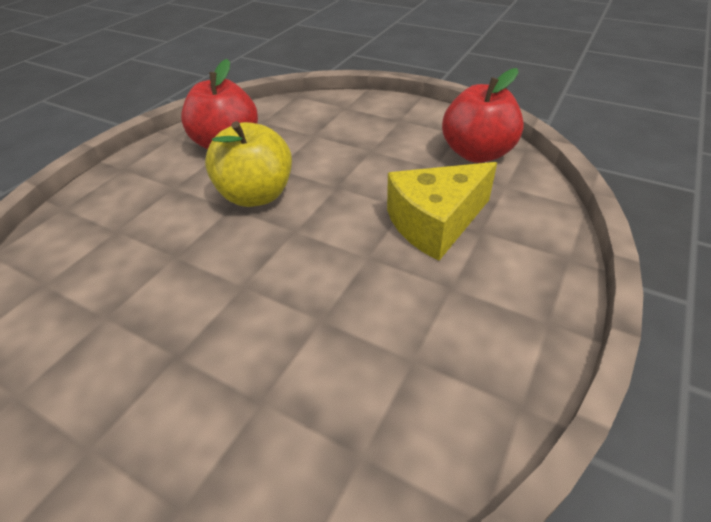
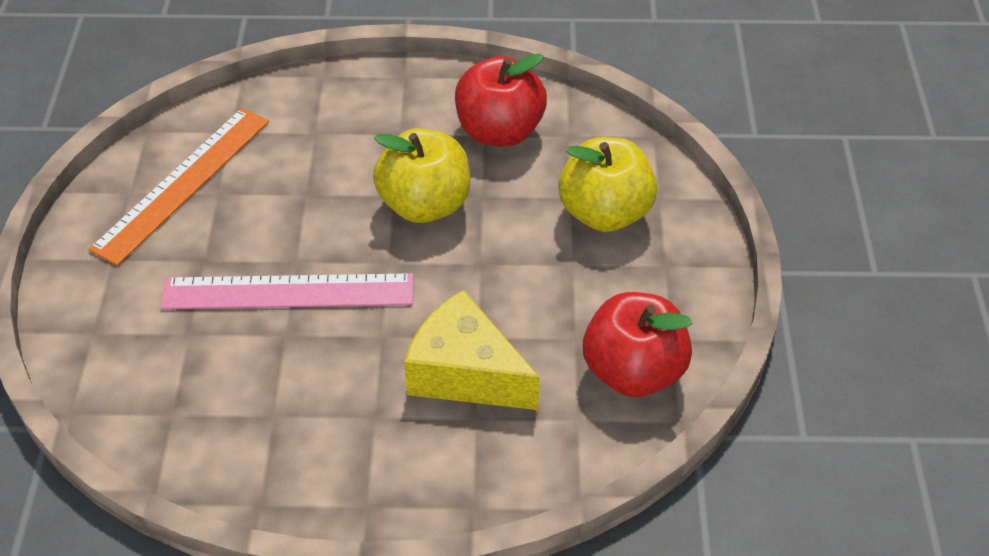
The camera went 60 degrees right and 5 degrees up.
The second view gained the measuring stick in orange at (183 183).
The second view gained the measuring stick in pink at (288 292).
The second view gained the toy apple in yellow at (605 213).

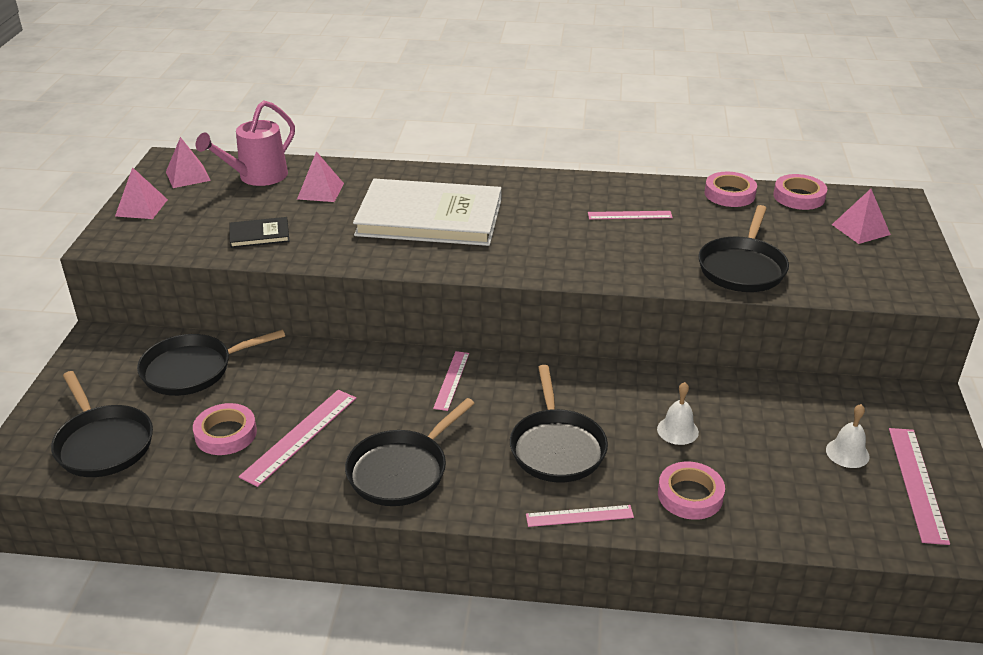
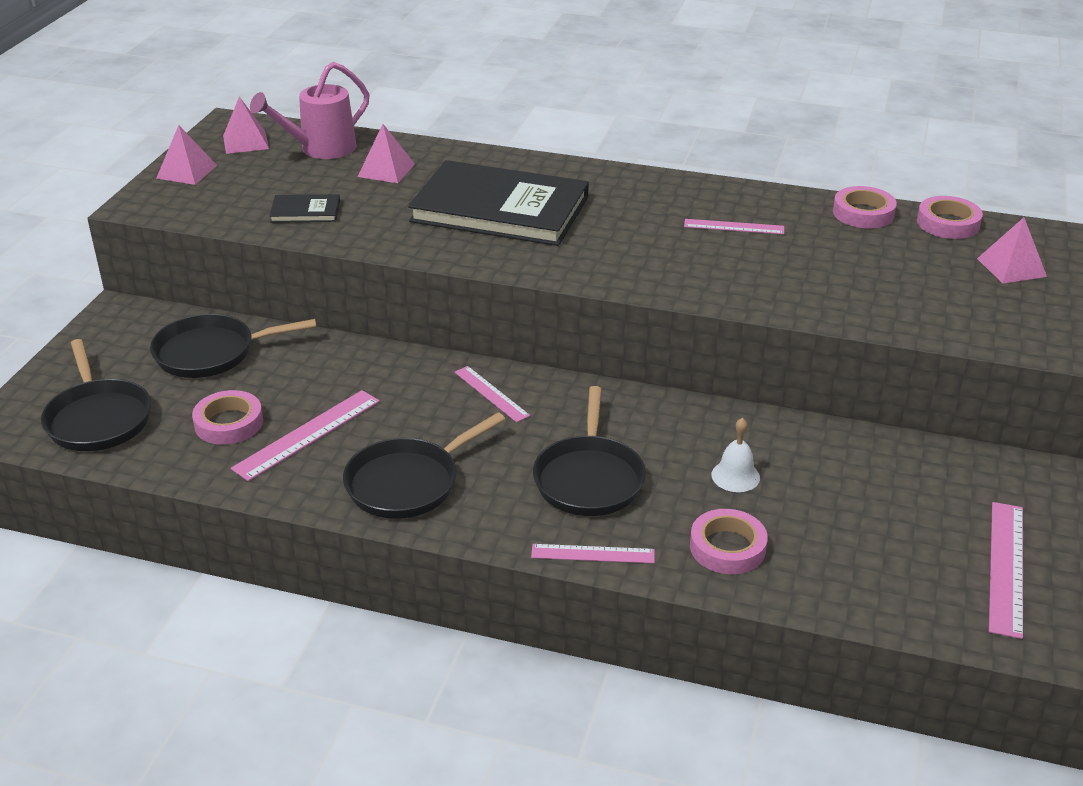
The camera went 10 degrees right and 0 degrees up.
What was the hardback in pure white at (429 217) turned into the hardback in jet-black at (500 209).
The measuring stick in pink at (451 380) ended up facing another way, 60 degrees counterclockwise from before.
The second view lost the skillet in jet-black at (742 268).
The second view lost the hand bell in pure white at (847 453).

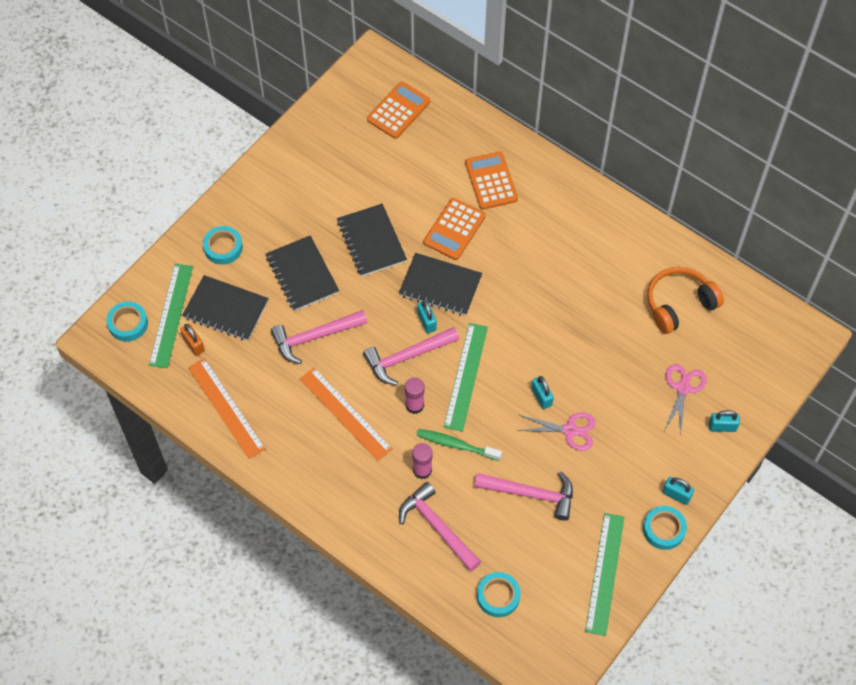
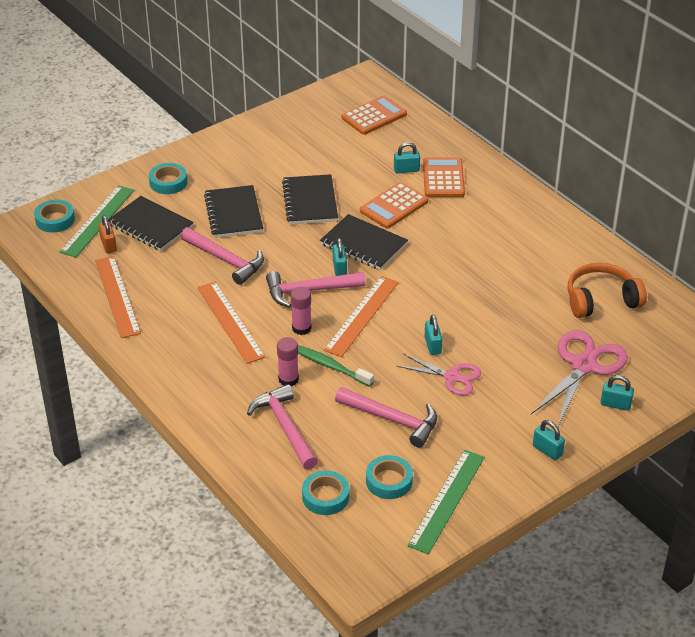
The camera went 15 degrees right and 20 degrees down.
The hammer in pink at (315 337) ended up facing another way, 135 degrees counterclockwise from before.
What was the measuring stick in leaf-green at (465 376) turned into the measuring stick in orange at (361 315).
The roll of tape in aqua ended up elsewhere, having gone from (664 529) to (389 481).
The second view gained the padlock in aqua at (406 170).
The size of the shears in pink at (683 388) changed by a factor of 1.62.

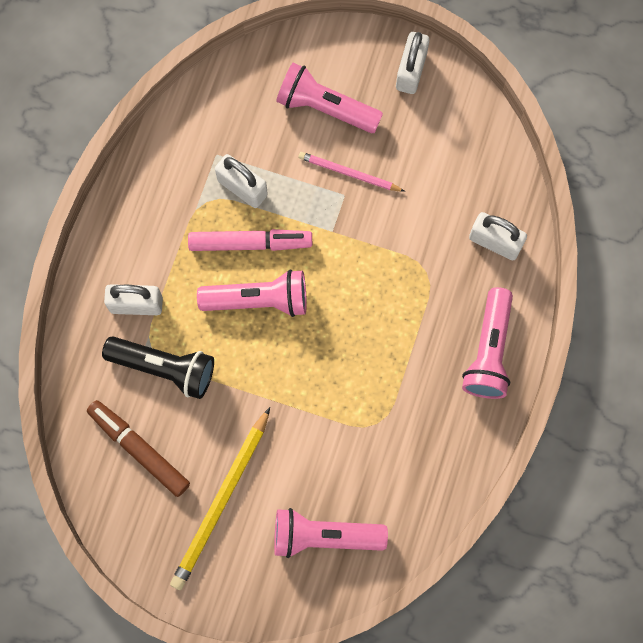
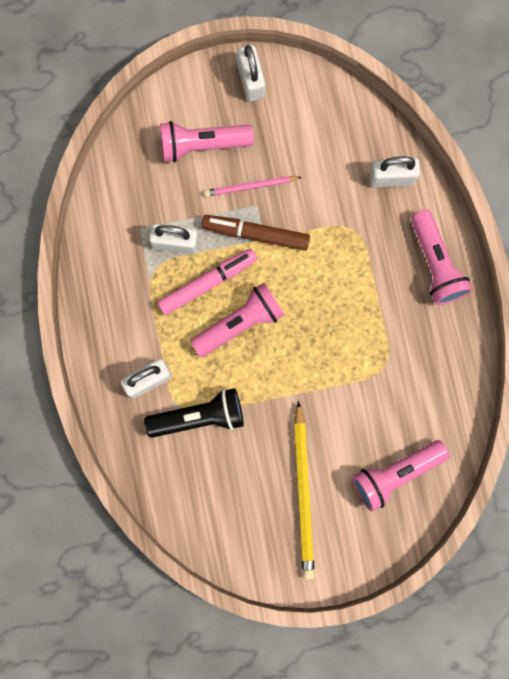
The camera went 30 degrees left and 5 degrees up.
The marker pen in russet ended up elsewhere, having gone from (139 449) to (256 234).

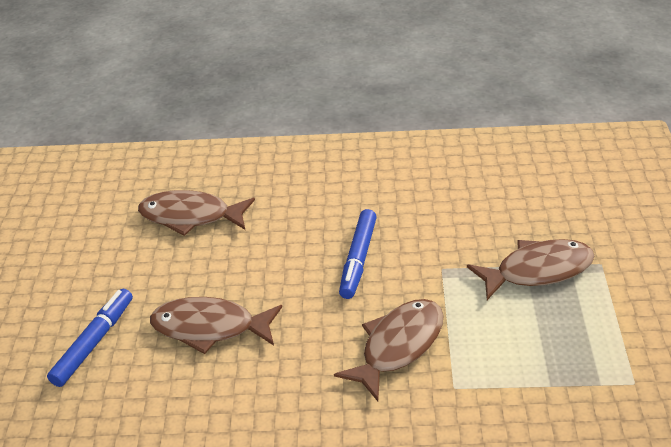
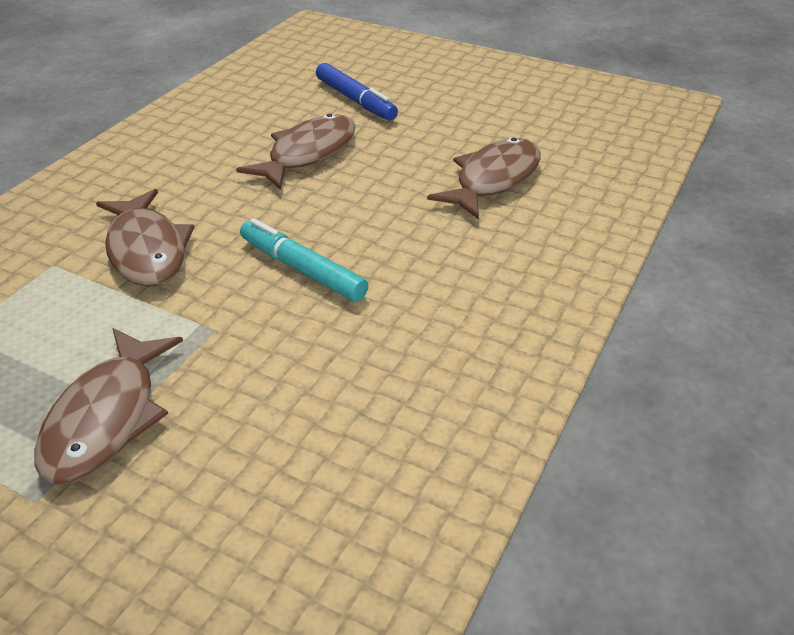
The camera went 115 degrees right and 0 degrees up.
What was the marker pen in blue at (358 259) turned into the marker pen in aqua at (302 269).

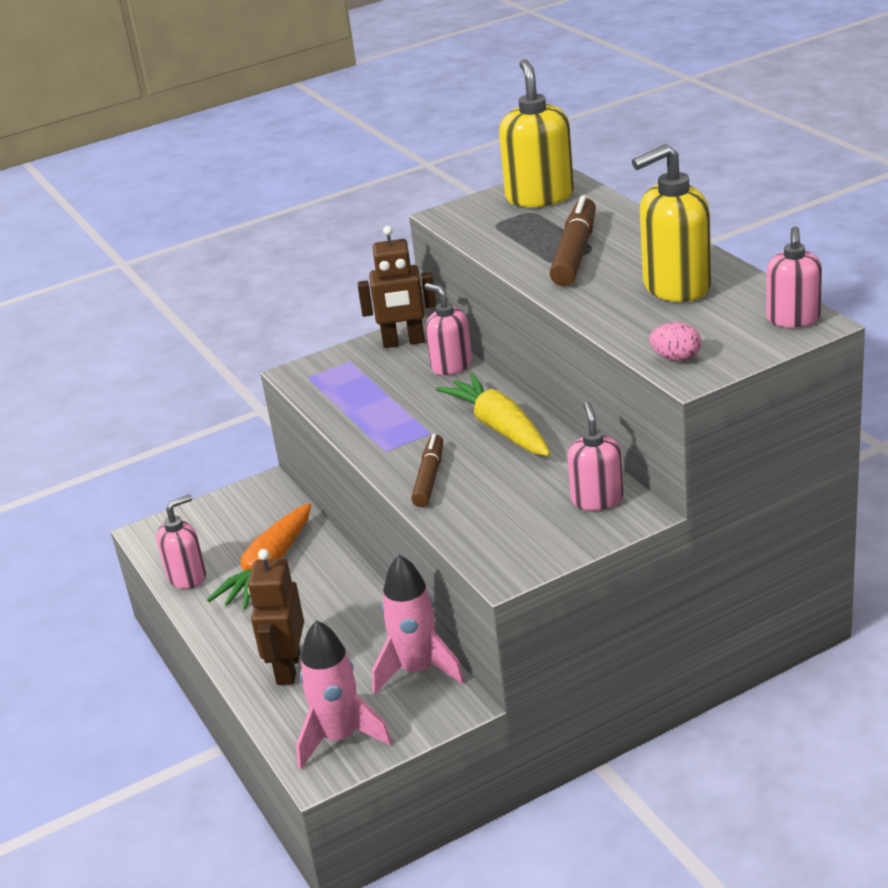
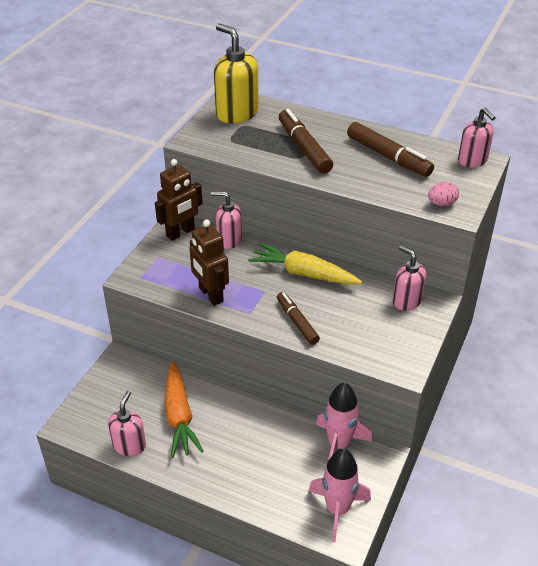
The camera went 40 degrees left and 10 degrees up.
The toy robot in russet ended up elsewhere, having gone from (288 668) to (210 295).
Where the soap dispenser in yellow stood at (675 287), the marker pen in russet came to stand at (388 157).

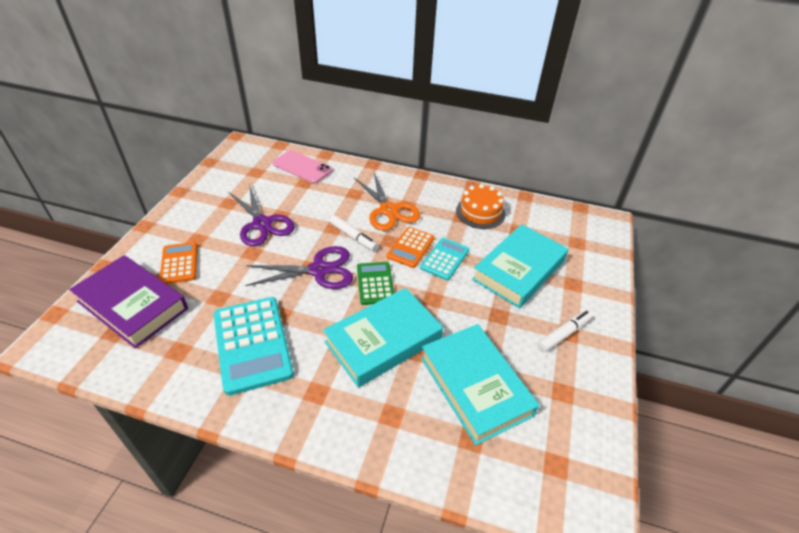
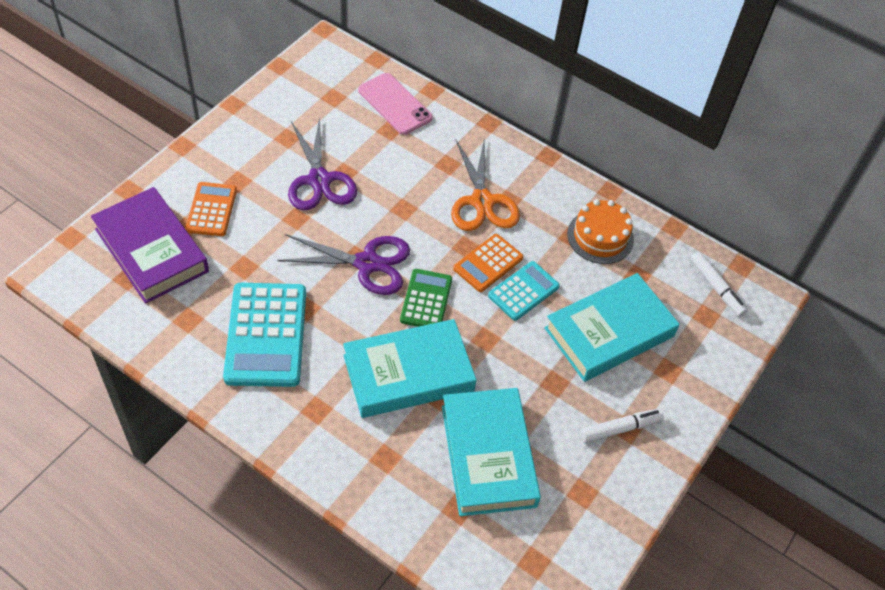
The camera went 15 degrees right and 10 degrees up.
The marker pen in pure white ended up elsewhere, having gone from (353 237) to (716 288).

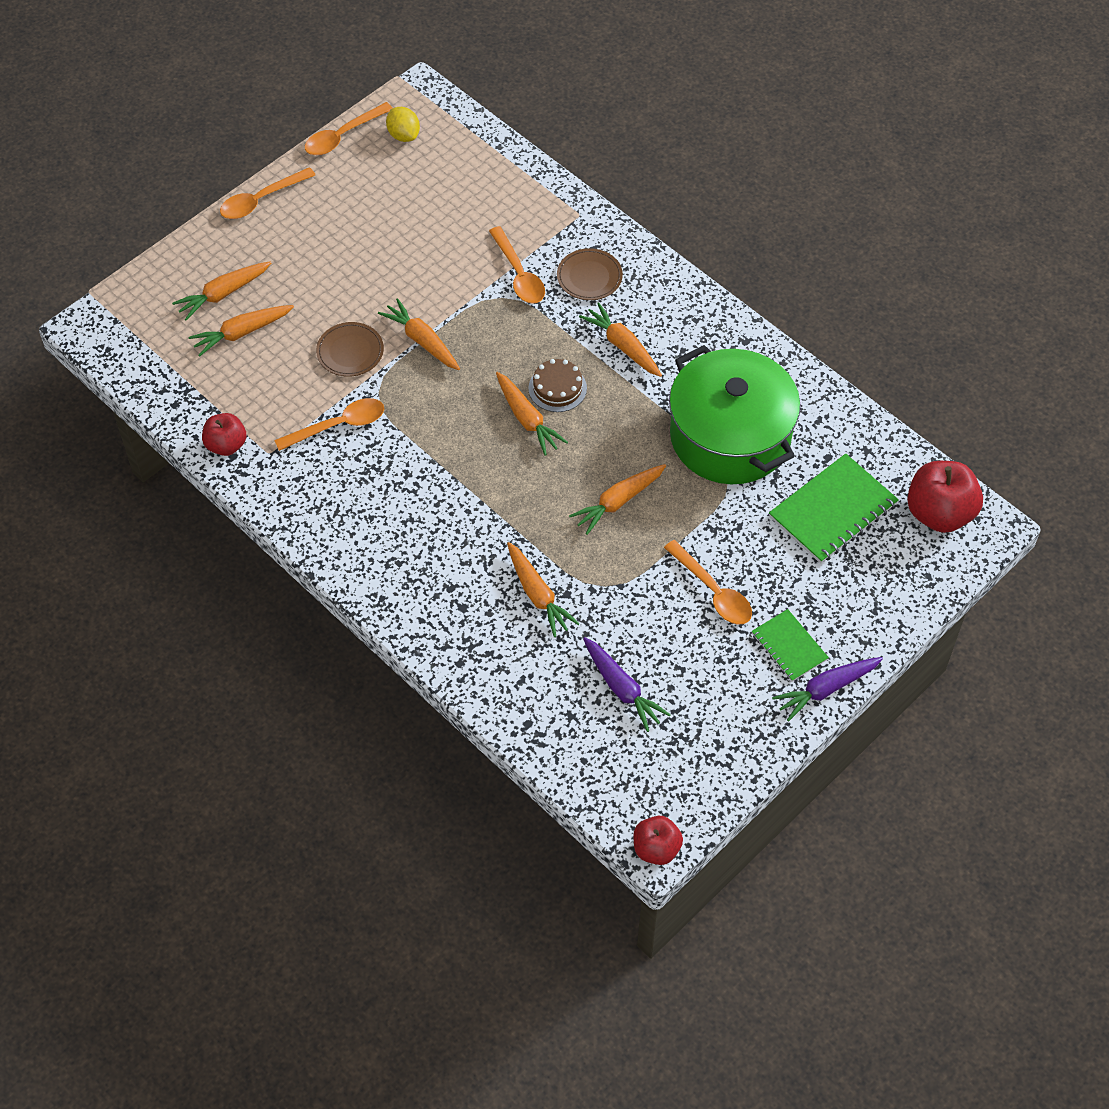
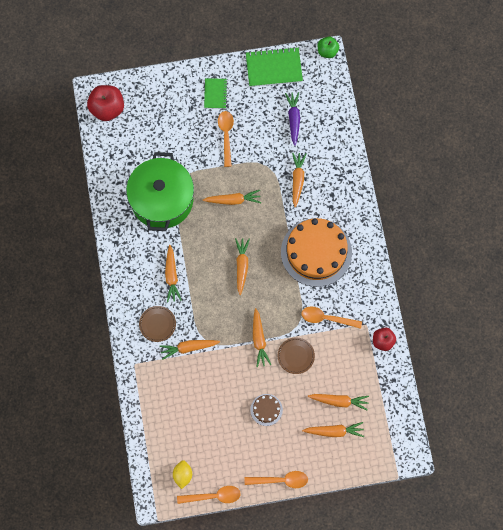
The camera went 145 degrees left and 15 degrees up.
Where the teaspoon in orange stood at (519 274), the toy carrot in orange came to stand at (188 348).
The exercise book in leaf-green ended up elsewhere, having gone from (832 511) to (274 68).
The layer cake in russet ended up elsewhere, having gone from (557 388) to (266 409).
The second view gained the layer cake in orange at (316 252).
What was the toy apple in red at (656 849) turned into the toy apple in leaf-green at (327 51).
The second view lost the toy carrot in purple at (826 689).

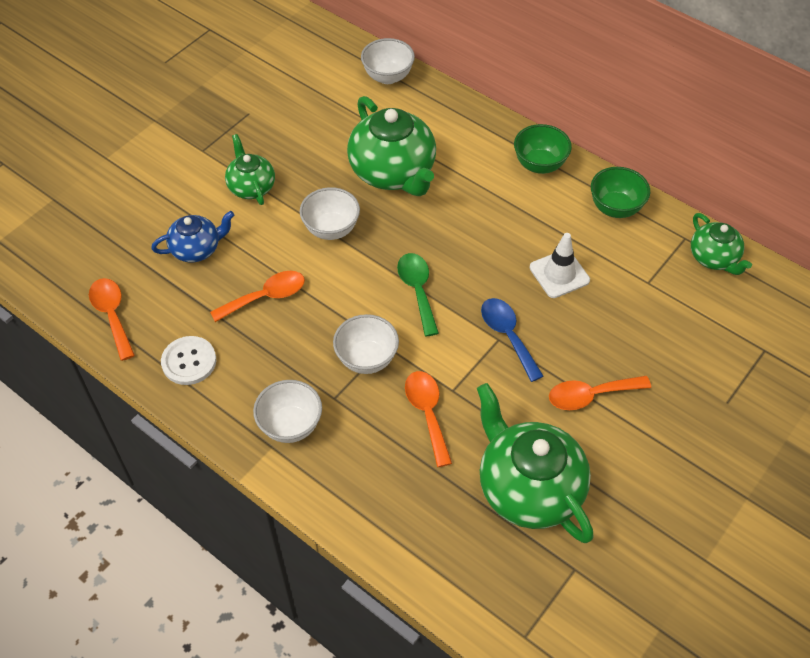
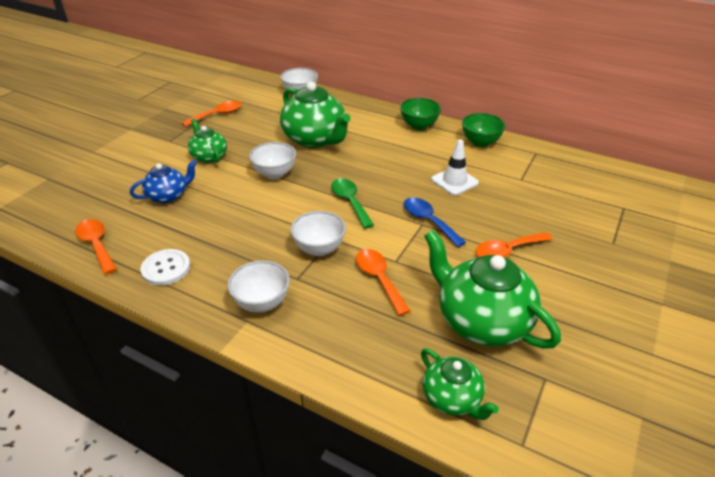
The camera went 10 degrees left and 15 degrees down.
The teaspoon in orange ended up elsewhere, having gone from (266 297) to (217 115).
The tea pot in leaf-green ended up elsewhere, having gone from (714 258) to (452 398).

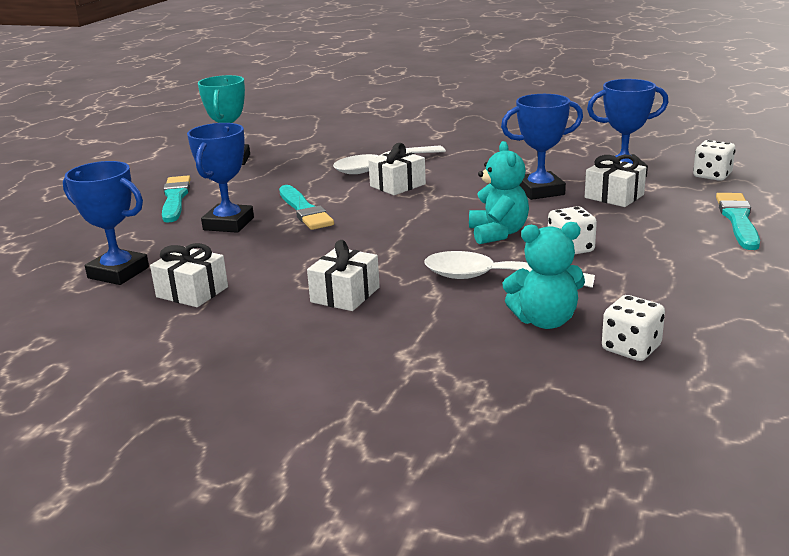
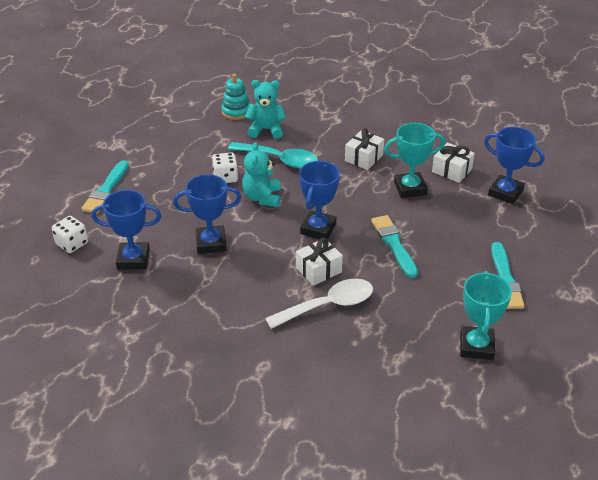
The camera went 175 degrees left and 15 degrees up.
Where the dice in pure white stood at (631 348), the stacking rings in aqua came to stand at (236 111).
What was the teaspoon in pure white at (494 278) turned into the teaspoon in aqua at (279 160).
The award cup in blue ended up elsewhere, having gone from (229 224) to (318 229).
The second view gained the award cup in aqua at (410 188).
The second view lost the gift in pure white at (614 196).

